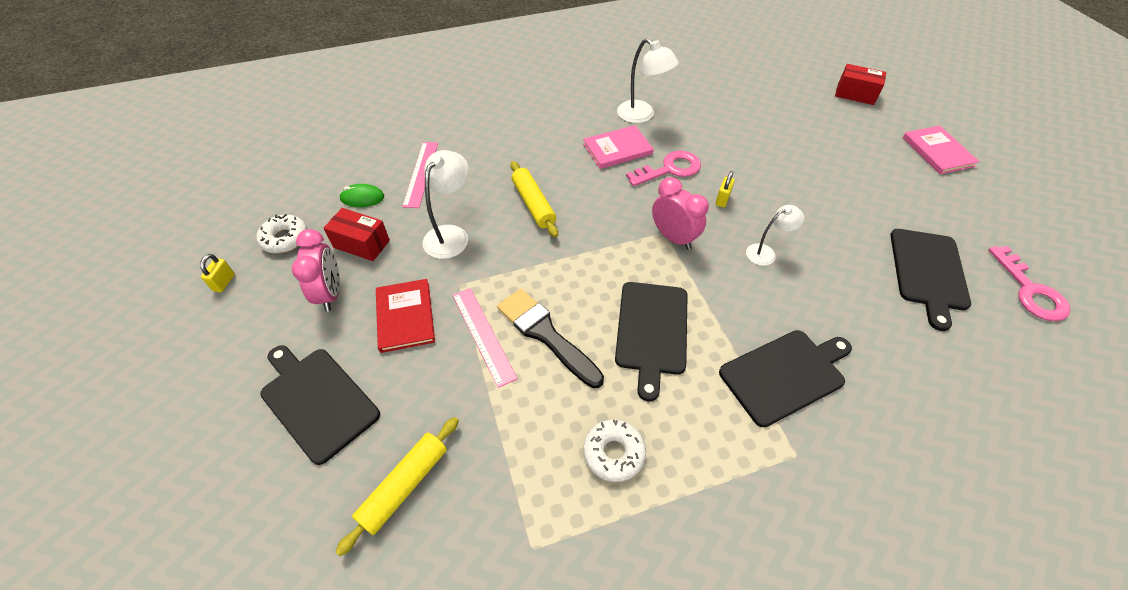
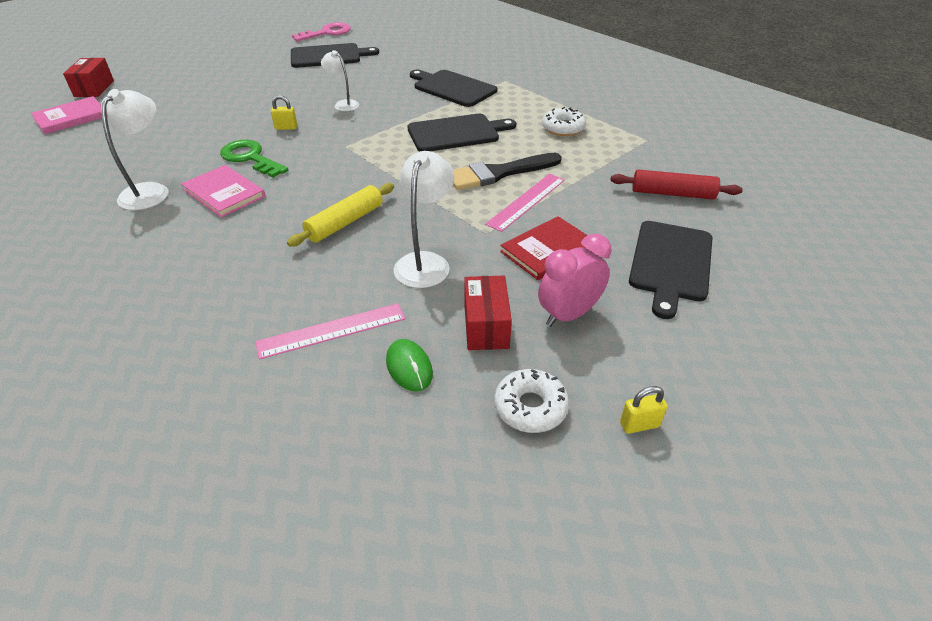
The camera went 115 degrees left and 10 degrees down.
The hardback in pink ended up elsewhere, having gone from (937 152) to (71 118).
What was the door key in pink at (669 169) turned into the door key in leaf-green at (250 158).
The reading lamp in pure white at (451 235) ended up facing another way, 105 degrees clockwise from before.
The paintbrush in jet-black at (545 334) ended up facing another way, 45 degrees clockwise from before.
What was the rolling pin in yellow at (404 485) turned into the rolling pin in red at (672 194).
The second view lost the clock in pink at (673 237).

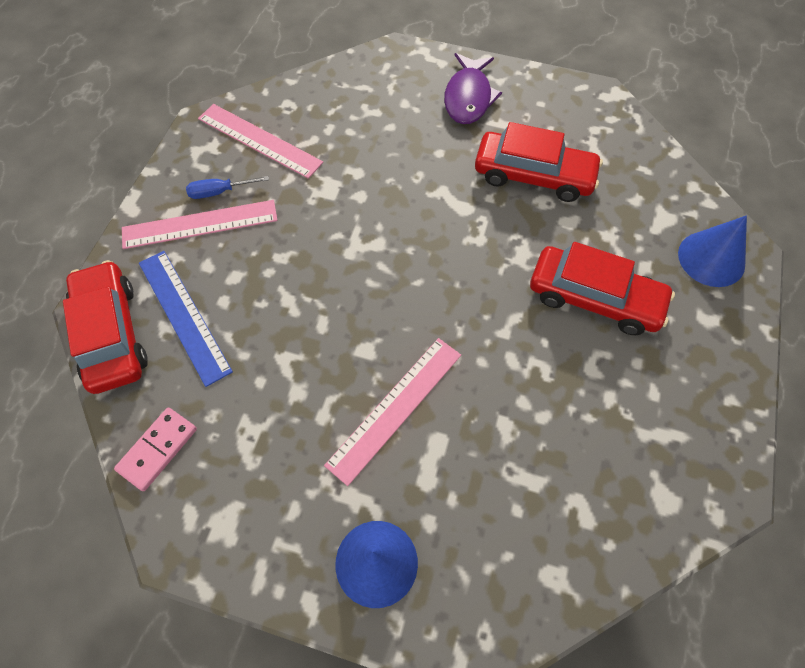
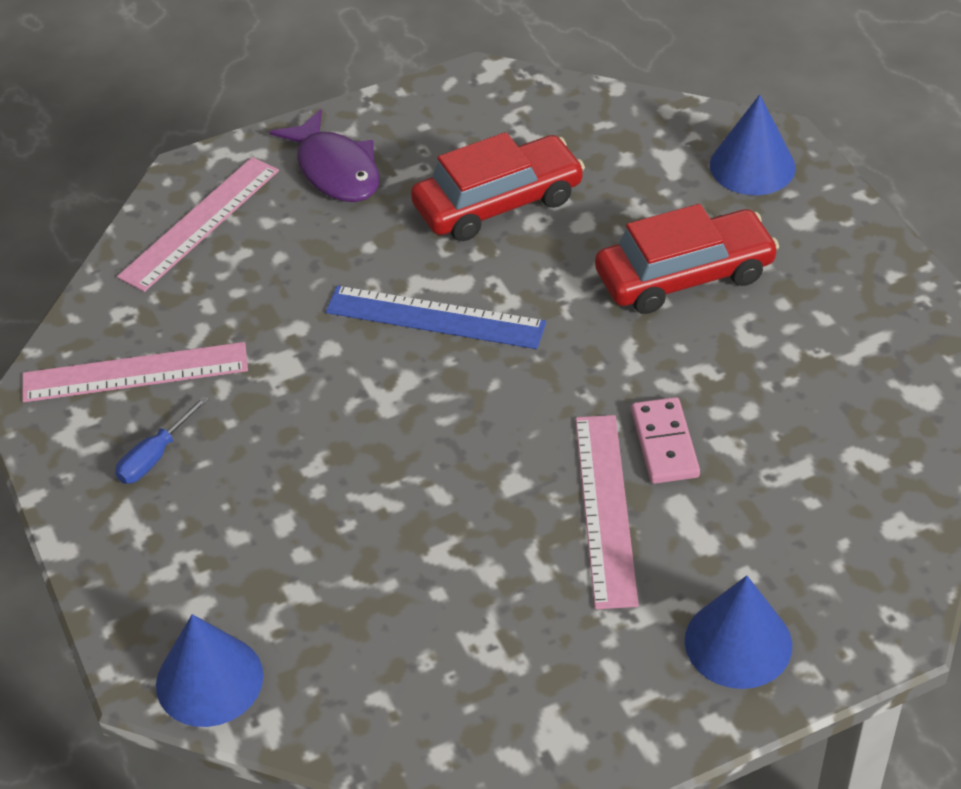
The camera went 40 degrees left and 15 degrees down.
The measuring stick in pink ended up elsewhere, having gone from (200 224) to (200 223).
Where the toy car in red stood at (112 334), the solid cone in blue came to stand at (209 680).
The measuring stick in blue ended up elsewhere, having gone from (184 315) to (435 317).
The domino in pink ended up elsewhere, having gone from (157 449) to (664 444).

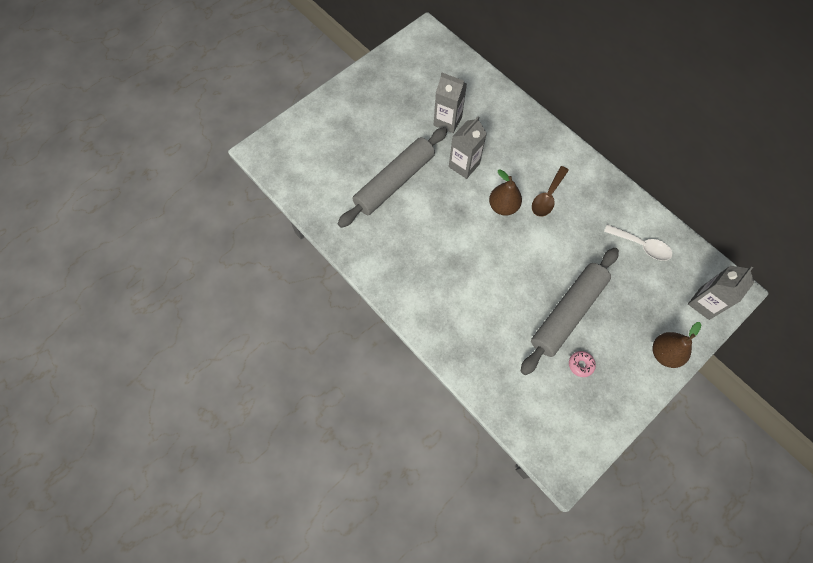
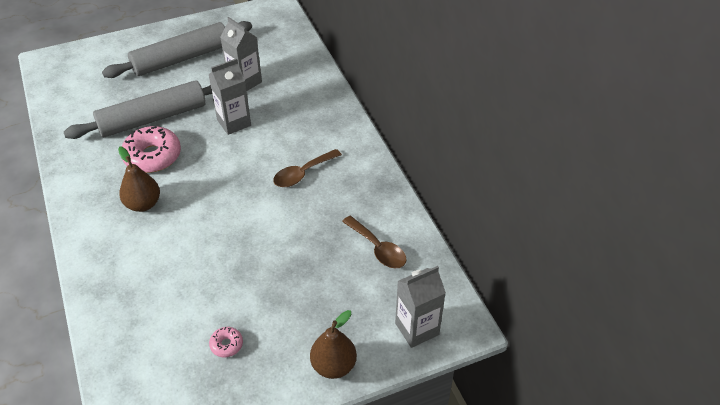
The camera went 20 degrees right and 20 degrees down.
The rolling pin in gray ended up elsewhere, having gone from (568 313) to (181 59).
The pear in russet ended up elsewhere, having gone from (503 206) to (143 204).
The second view gained the doughnut in pink at (152 156).
What was the teaspoon in pure white at (641 246) turned into the teaspoon in russet at (378 248).

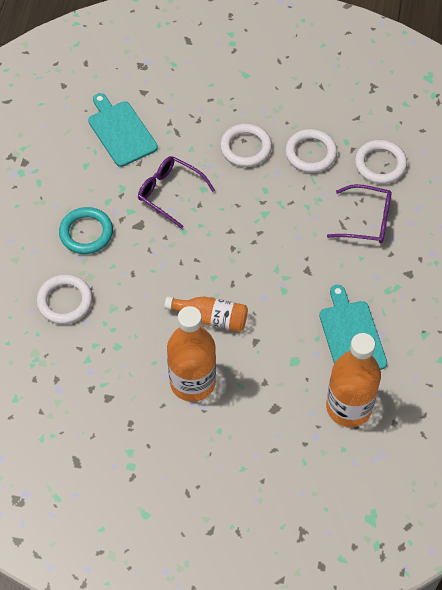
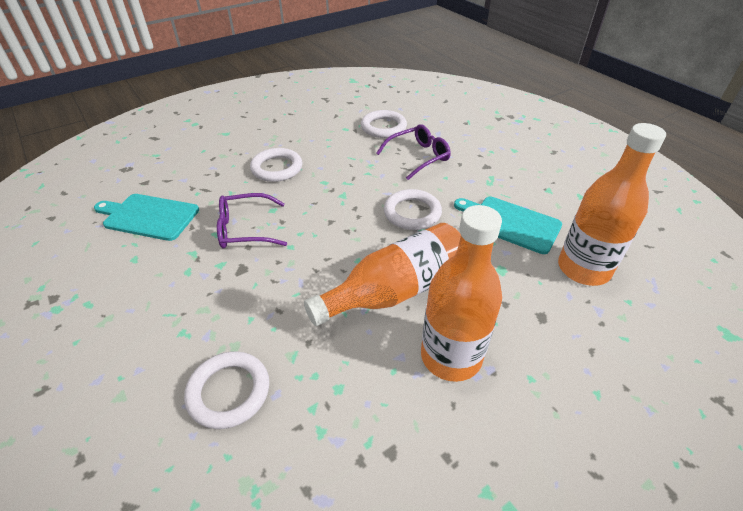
The camera went 45 degrees left and 15 degrees down.
The size of the flask in orange at (211 318) changed by a factor of 1.65.
The ring in pure white ended up elsewhere, having gone from (311 153) to (412 213).
The second view lost the ring in aqua at (86 233).

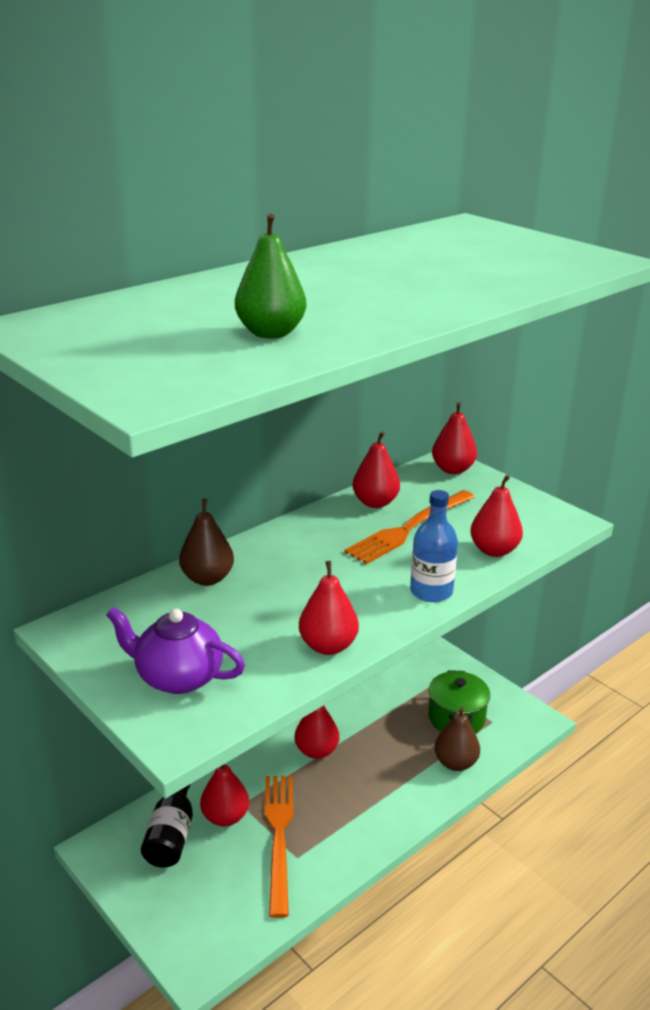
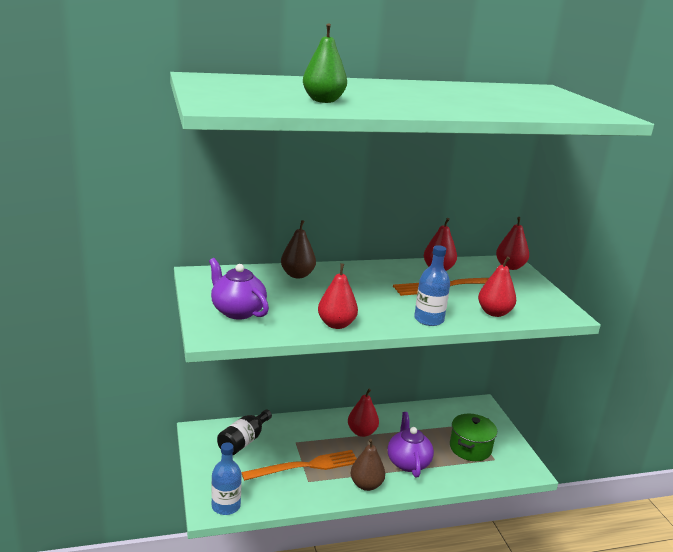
The camera went 25 degrees right and 5 degrees down.
The second view gained the flask in blue at (226 506).
The table fork in orange at (279 836) ended up facing another way, 45 degrees clockwise from before.
The pear in russet ended up elsewhere, having gone from (455 763) to (366 485).
The second view gained the tea pot in purple at (408 462).
The second view lost the pear in red at (225 817).

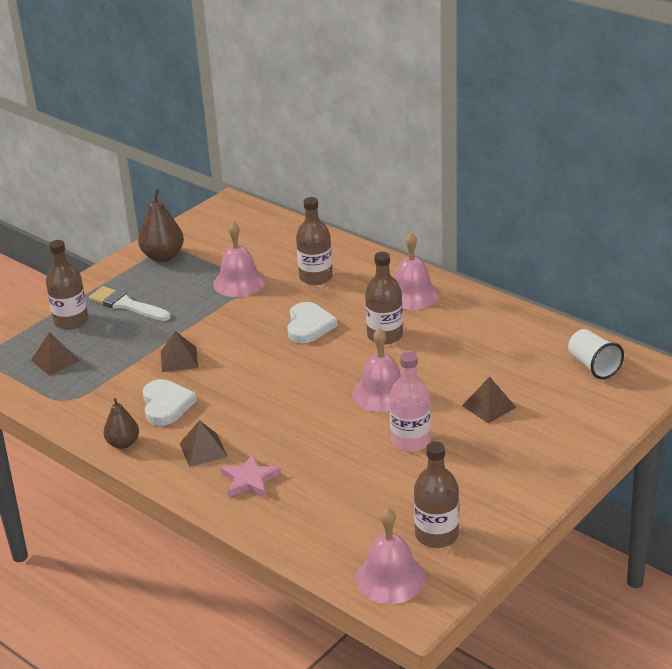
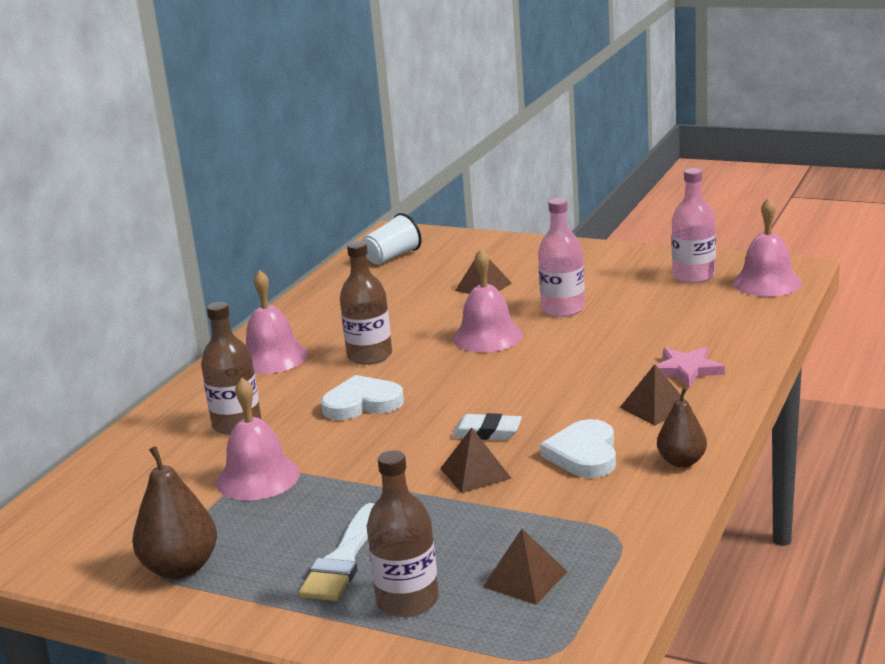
The camera went 105 degrees left and 10 degrees down.
The second view gained the gum eraser in pure white at (487 432).
The heart shape in pure white at (166 405) ended up facing another way, 60 degrees counterclockwise from before.
What was the flask in russet at (436 535) turned into the flask in pink at (693 276).

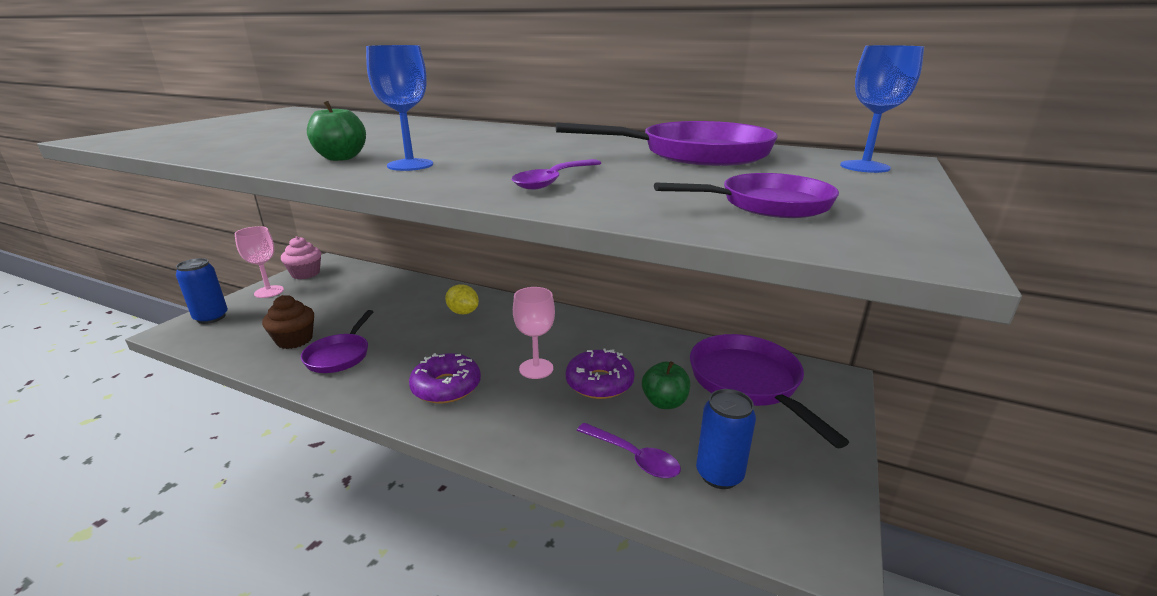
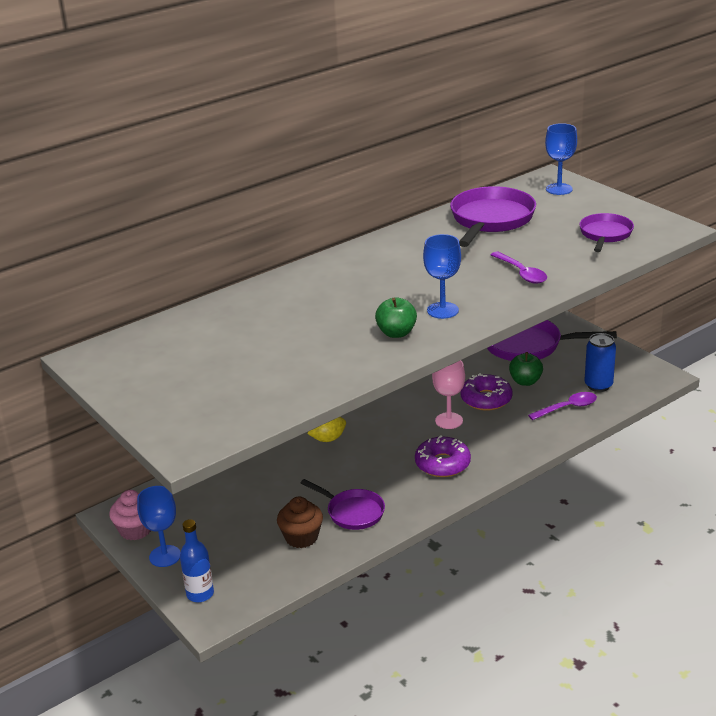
The camera went 60 degrees left and 5 degrees up.
What was the chalice in pink at (269 292) turned into the chalice in blue at (165 556).
Where the tin in blue stood at (211 317), the flask in blue came to stand at (200 594).

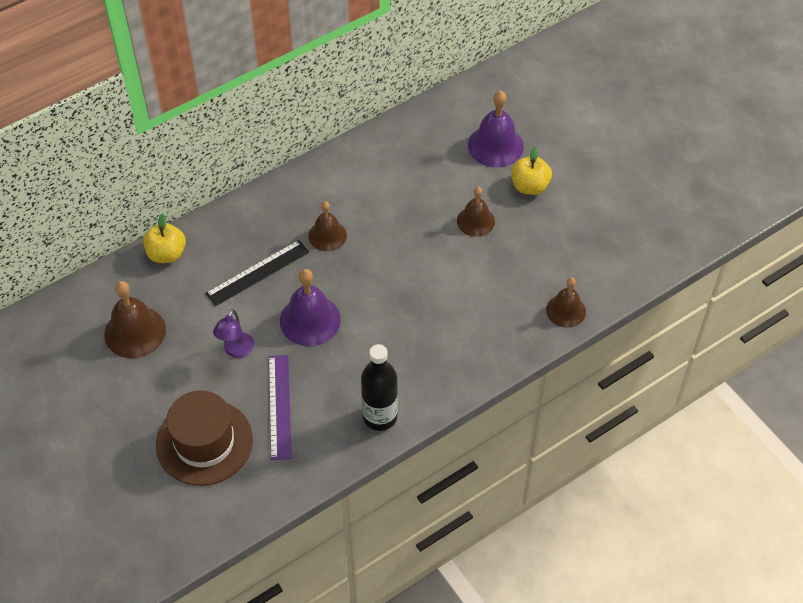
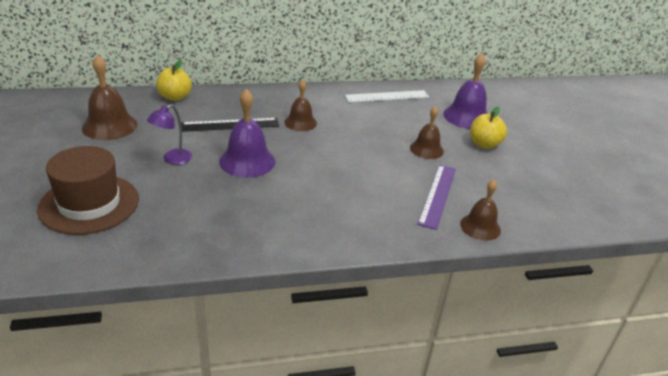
The camera went 20 degrees right and 20 degrees down.
The second view gained the measuring stick in pure white at (387 96).
The measuring stick in purple ended up elsewhere, having gone from (280 406) to (438 195).
The second view lost the flask in jet-black at (380 416).

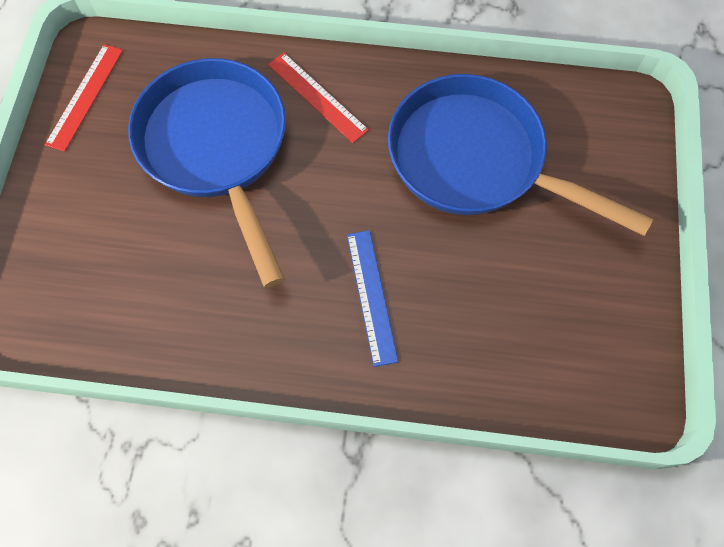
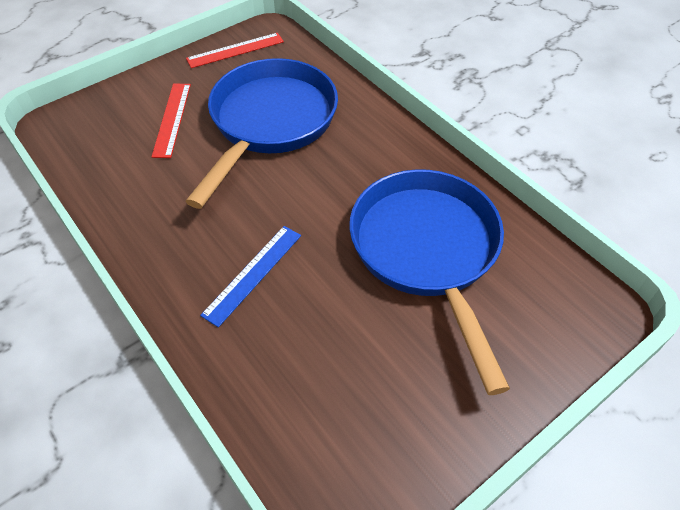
The camera went 45 degrees right and 15 degrees down.
The measuring stick in red ended up elsewhere, having gone from (317 97) to (172 119).

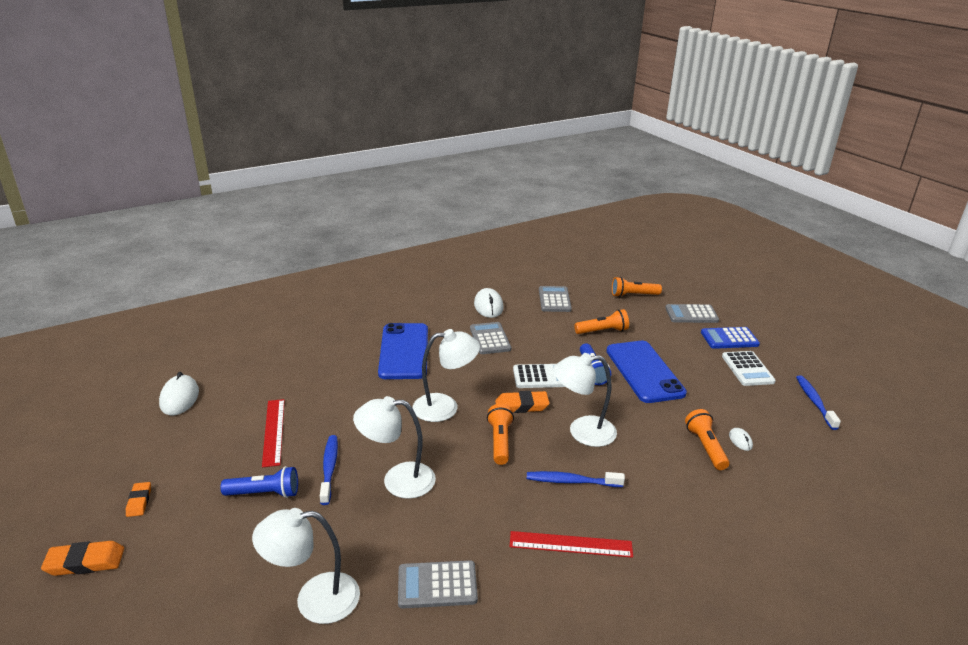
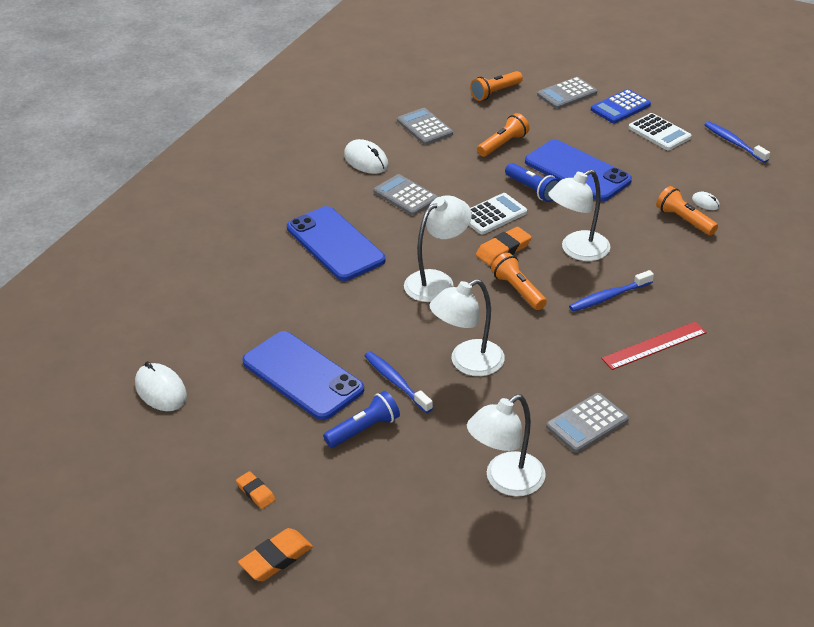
The camera went 30 degrees left and 10 degrees up.
Where the measuring stick in red stood at (274 431), the phone in blue came to stand at (302 376).

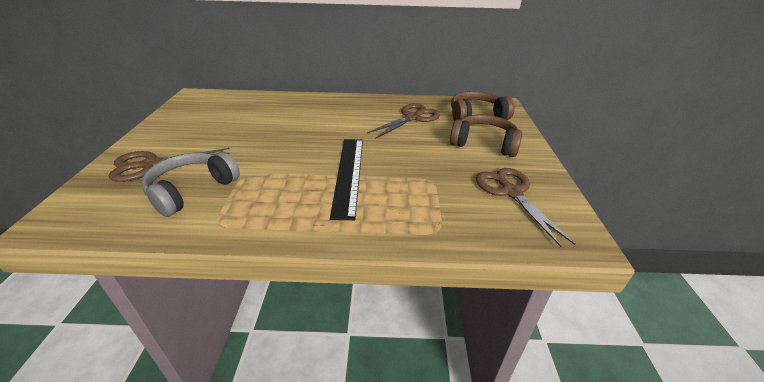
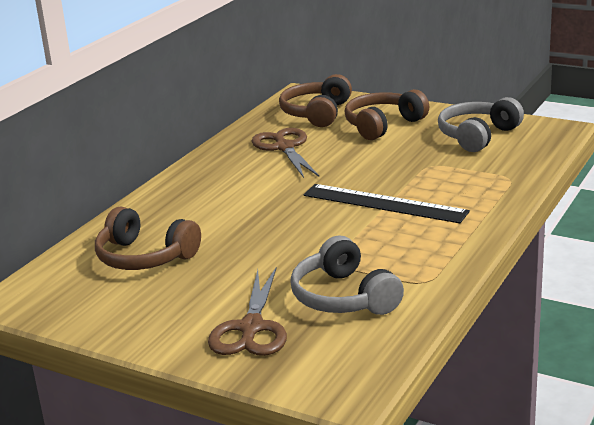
The camera went 60 degrees left and 10 degrees down.
The second view gained the headphones in russet at (145 257).
Where the shears in russet stood at (511 192), the headphones in gray came to stand at (477 136).

